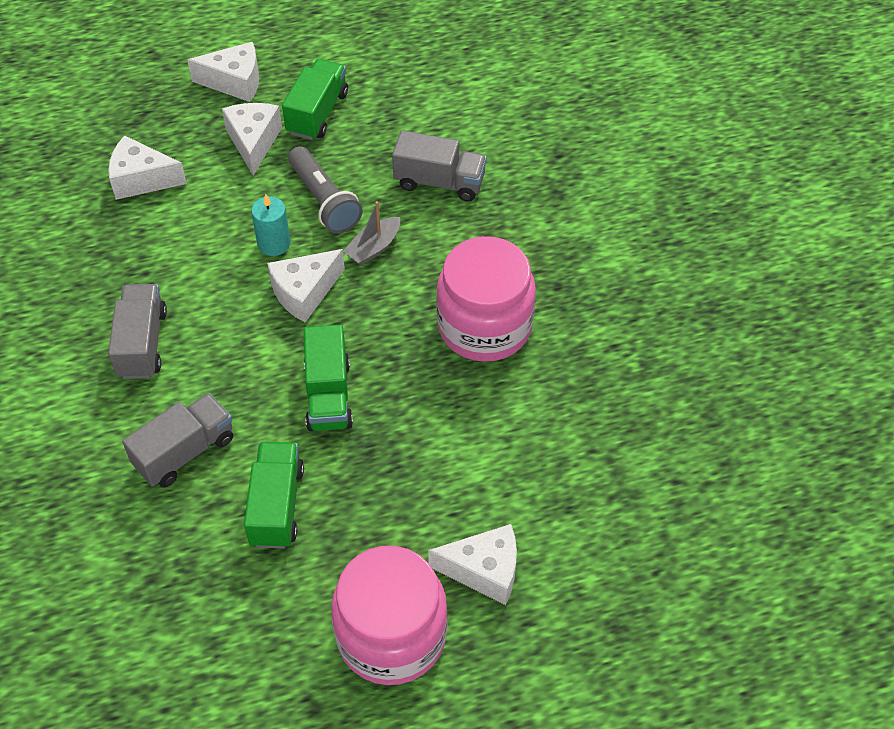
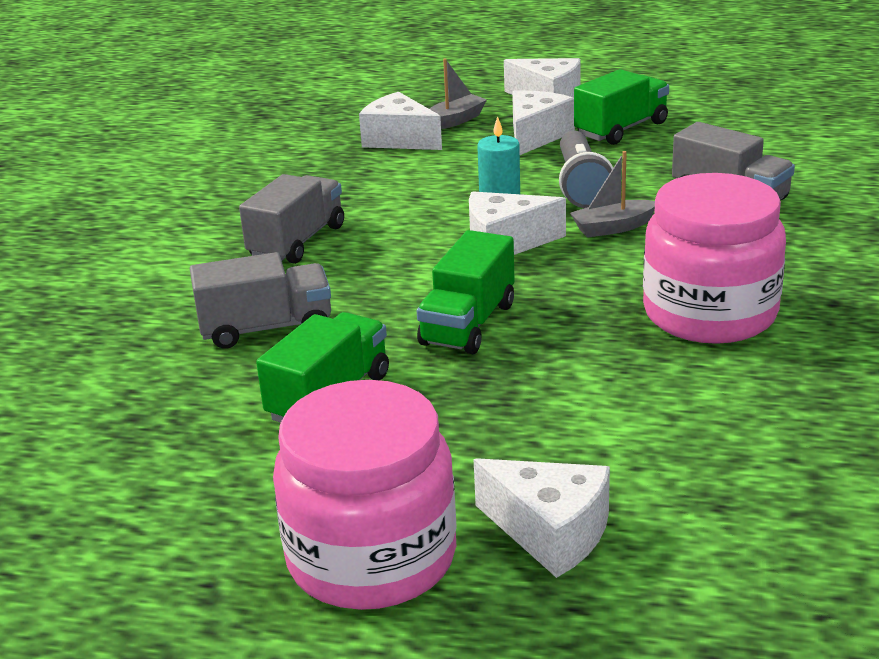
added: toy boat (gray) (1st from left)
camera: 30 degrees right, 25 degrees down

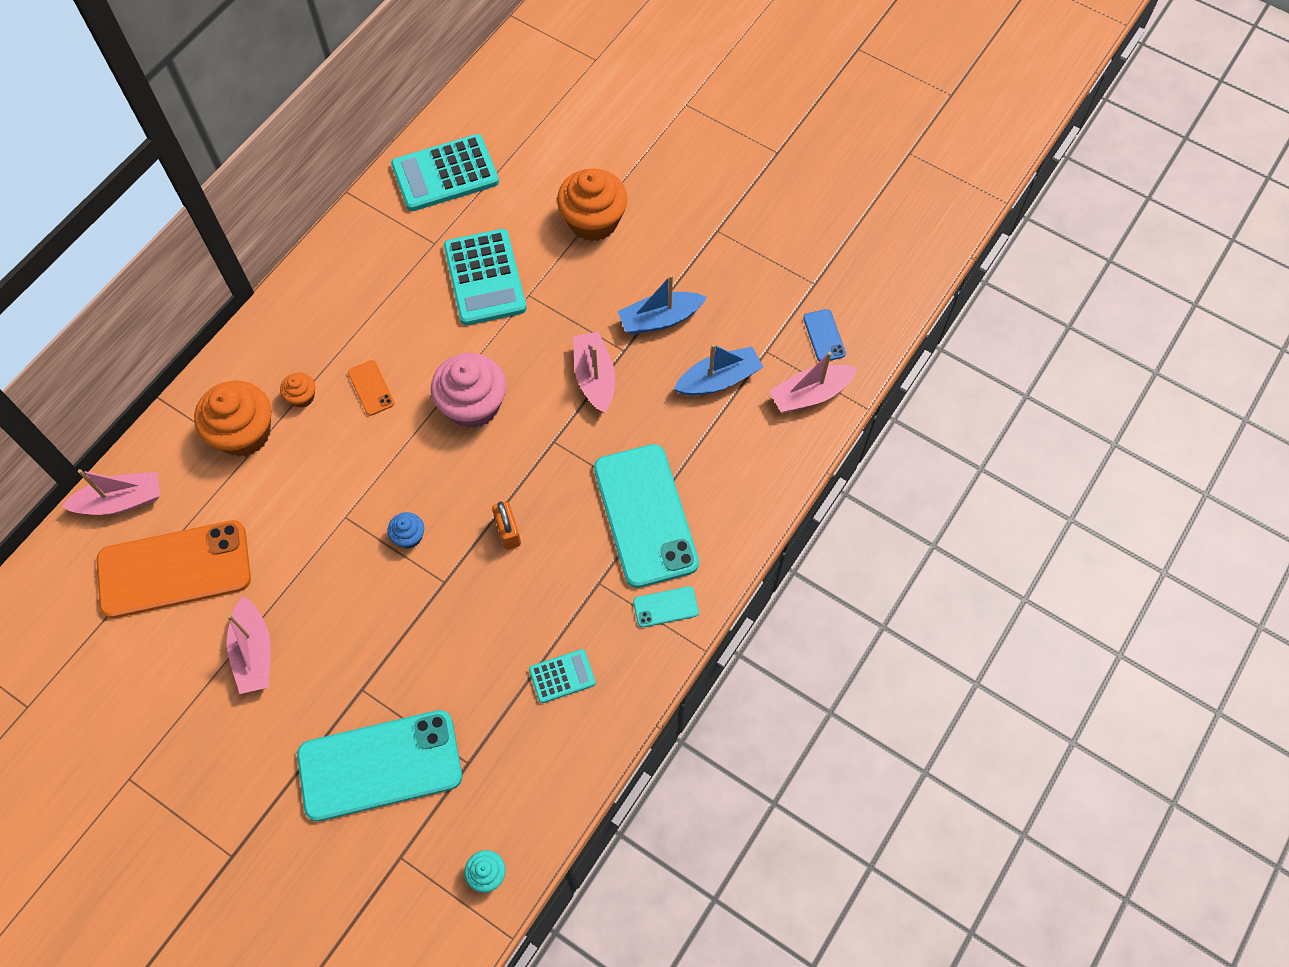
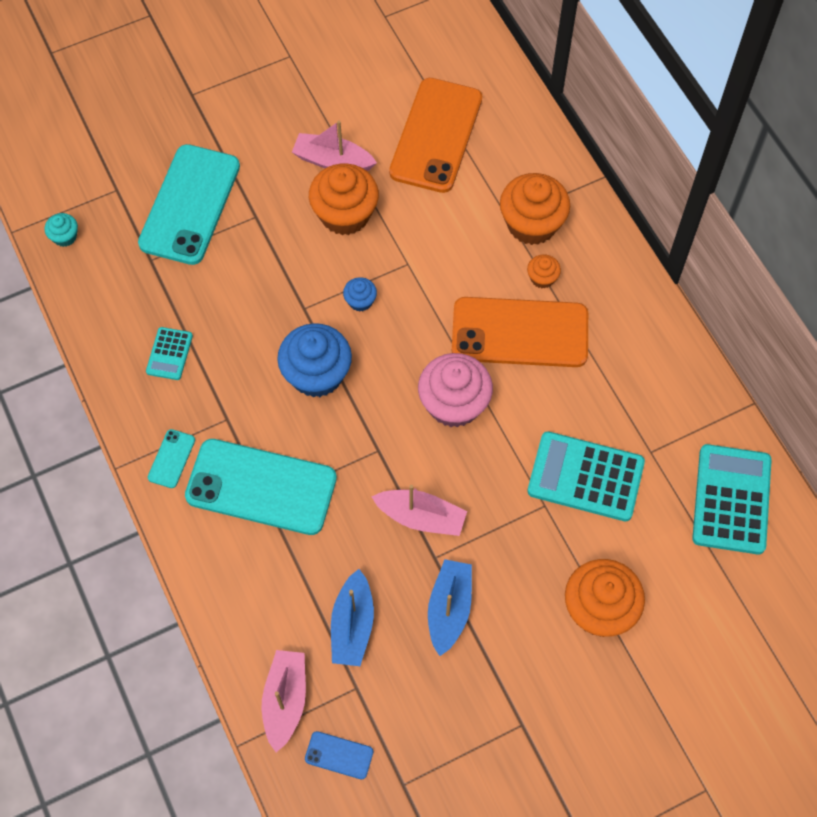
removed: toy boat (rosy) (1st from left)
added: fairy cake (orange-coloured) (1st from left)
replaced: lock (orange-coloured) to fairy cake (cobalt) (1st from left)
resized: smartphone (orange-coloured) (2nd from left) x2.39
camera: 120 degrees right, 0 degrees up

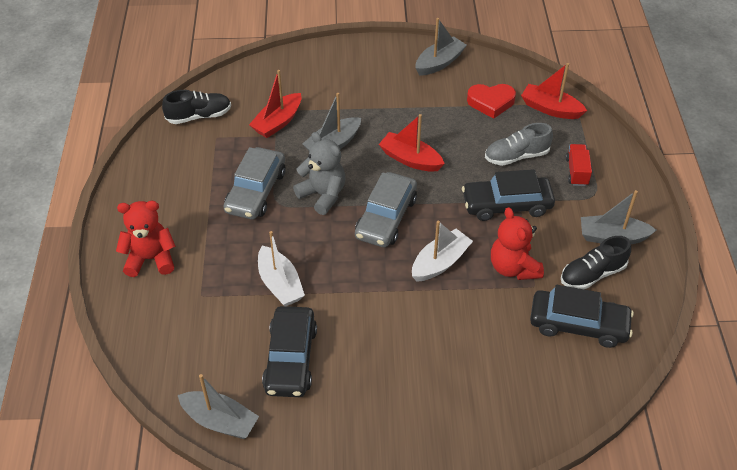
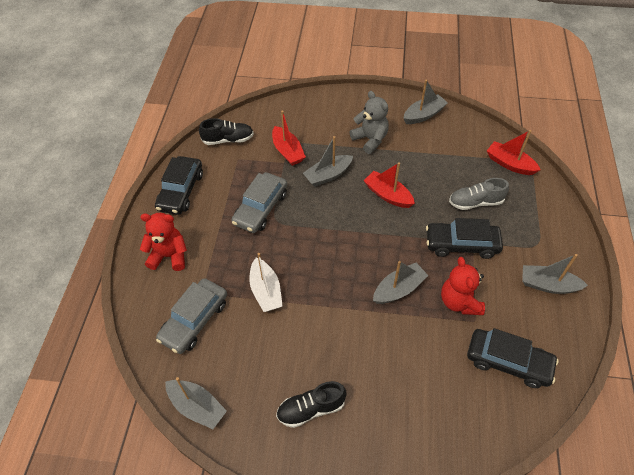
removed: heart (crimson); lorry (crimson)
moved: car (ebony) (1st from left); stuffed bear (gray); car (gray) (2nd from left in the first image) to car (gray) (1st from left); lace-up shoe (ebony) (2nd from left)
recoloured: toy boat (snow-white) (2nd from left) to toy boat (gray) (3rd from left)
turned: toy boat (crimson) (1st from left) 75 degrees counterclockwise
camera: 10 degrees right, 5 degrees up

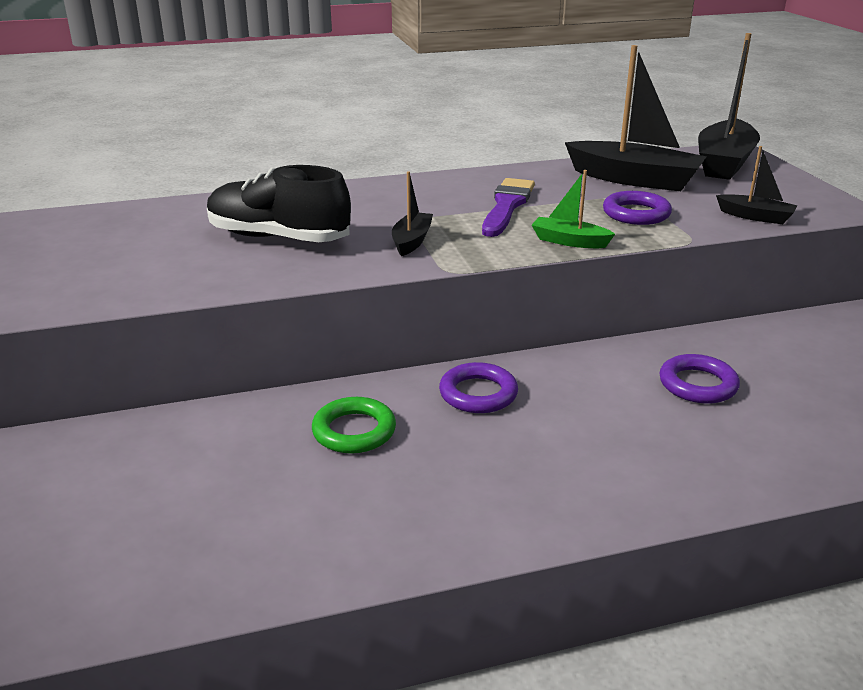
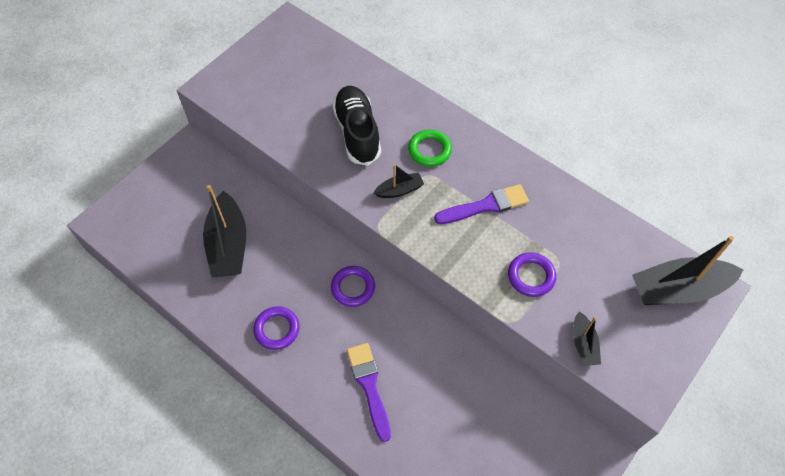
removed: toy boat (green)
added: paintbrush (violet) (1st from left)
moved: hoop (green); toy boat (ebony) (2nd from left in the first image) to toy boat (ebony) (1st from left); hoop (violet) (3rd from left in the first image) to hoop (violet) (1st from left)
camera: 55 degrees right, 30 degrees up

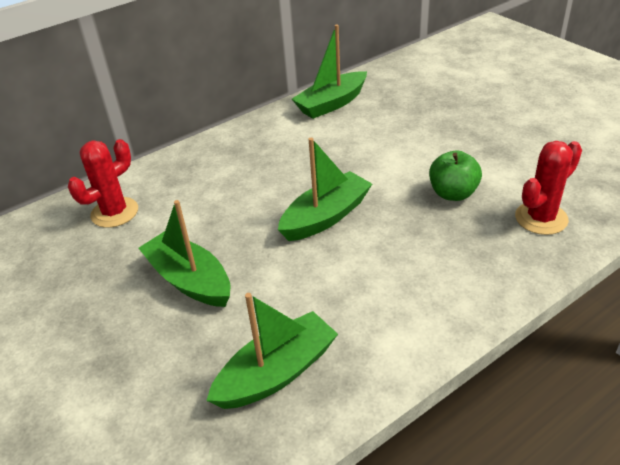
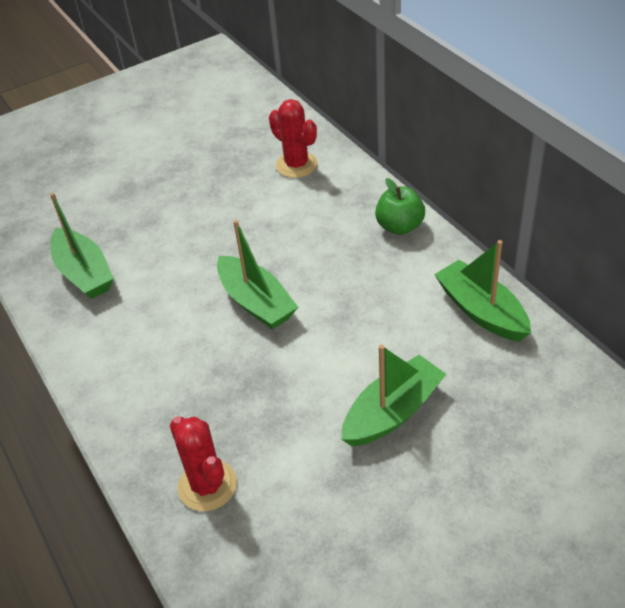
moved: toy boat (green) (1st from left in the first image) to toy boat (green) (3rd from left); toy apple (green)
camera: 95 degrees right, 5 degrees up

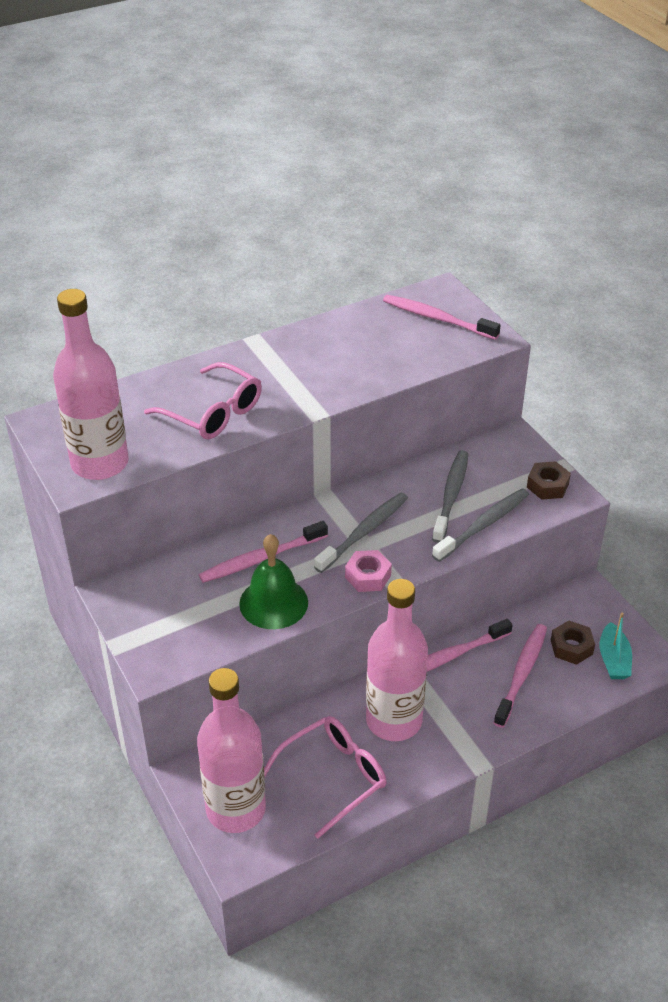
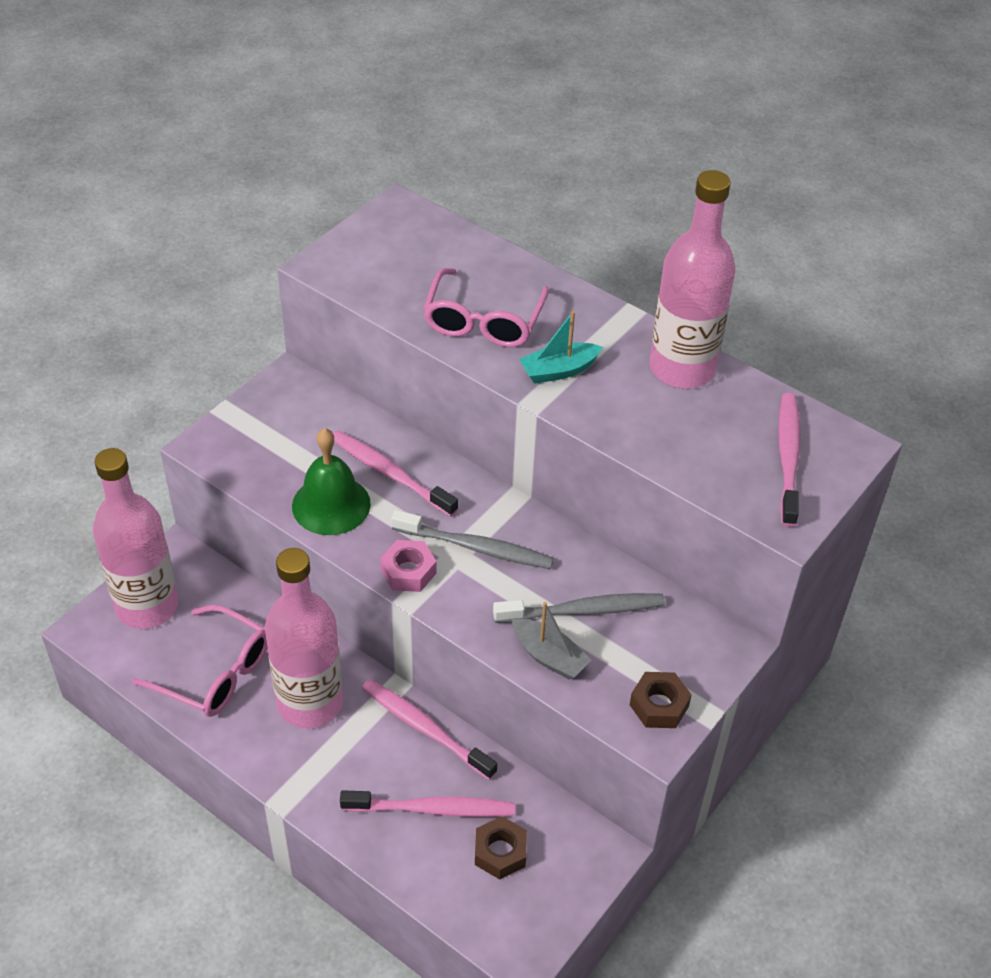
moved: drink bottle (rosy) (1st from left in the first image) to drink bottle (rosy) (3rd from left); toy boat (aqua)
replaced: toothbrush (gray) (3rd from left) to toy boat (gray)
camera: 65 degrees right, 5 degrees up

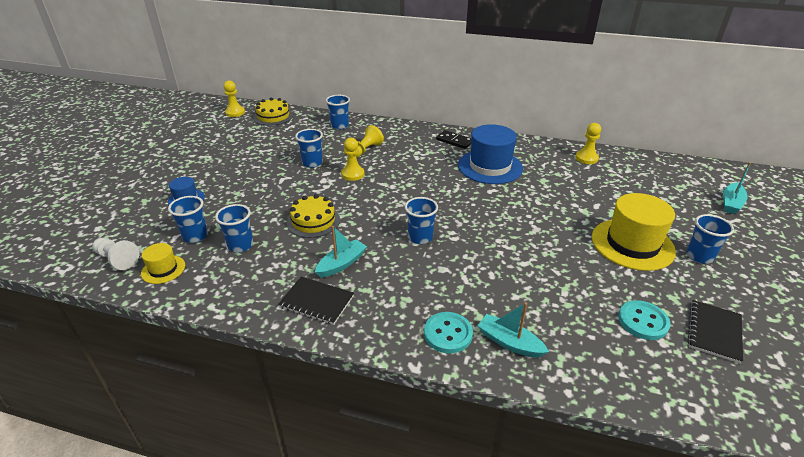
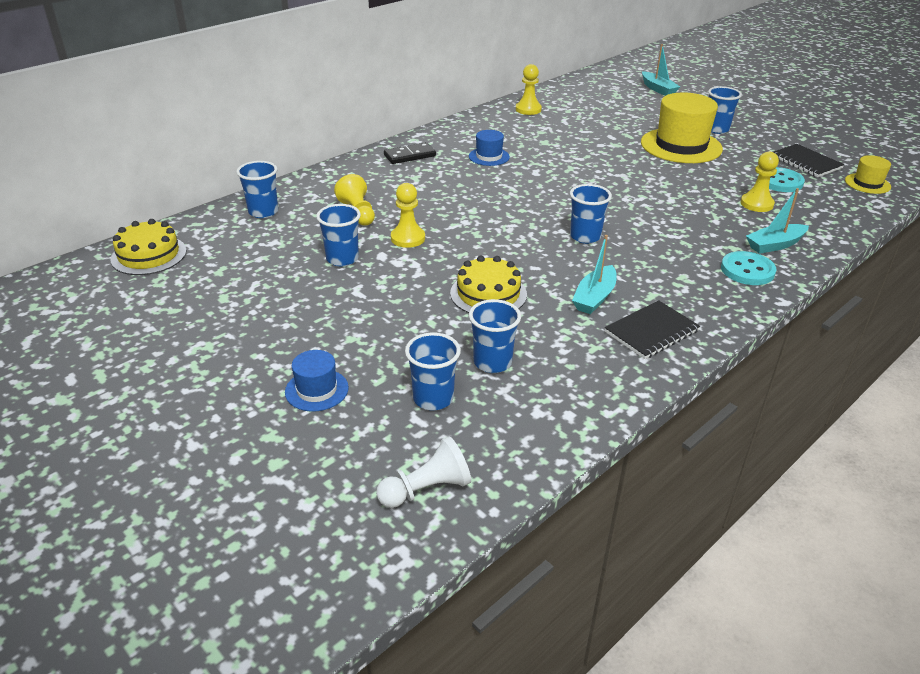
moved: top hat (bright yellow) (1st from left in the first image) to top hat (bright yellow) (2nd from left); chess pawn (bright yellow) (1st from left in the first image) to chess pawn (bright yellow) (4th from left)
turned: toy boat (aqua) (1st from left) 135 degrees counterclockwise
resized: top hat (cobalt) (2nd from left) x0.50
camera: 60 degrees left, 0 degrees up

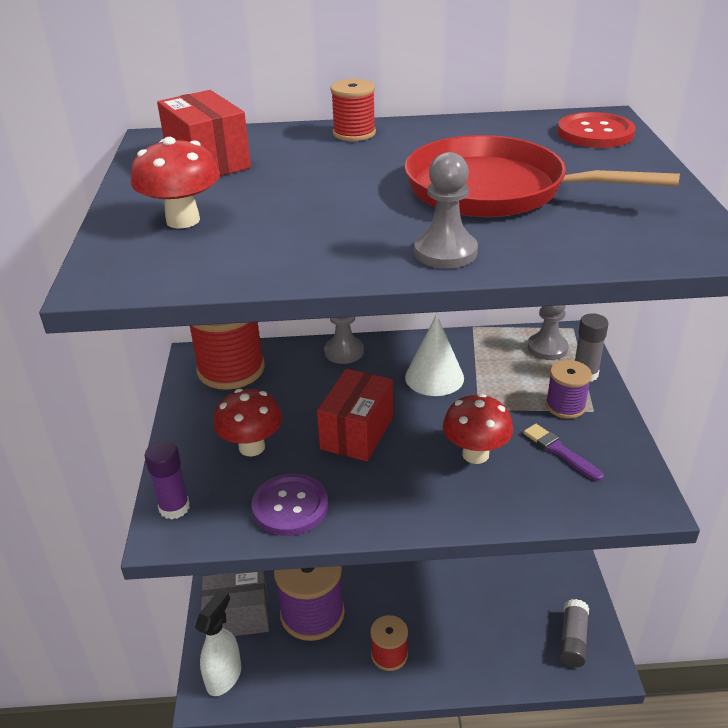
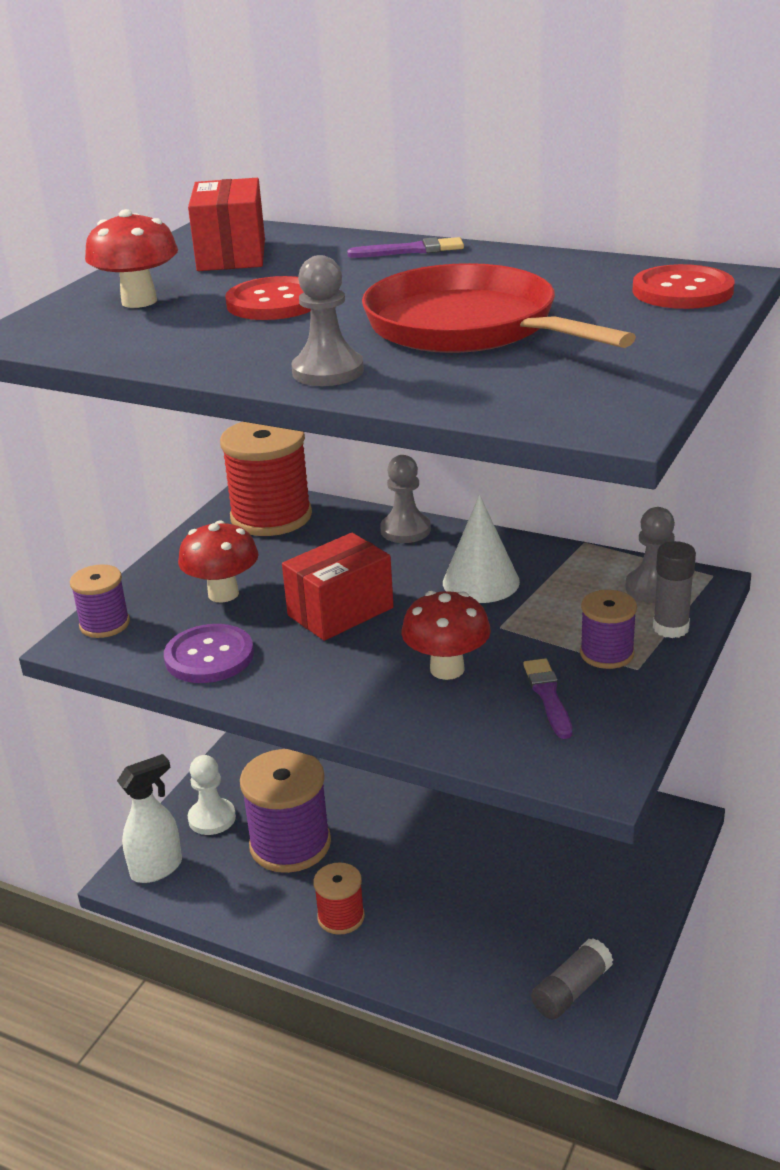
added: sewing button (crimson) (1st from left)
replaced: glue stick (violet) to reel of thread (violet) (1st from left); parcel (gray) to chess pawn (snow-white); reel of thread (crimson) (2nd from left) to paintbrush (violet) (1st from left)
camera: 30 degrees right, 5 degrees down

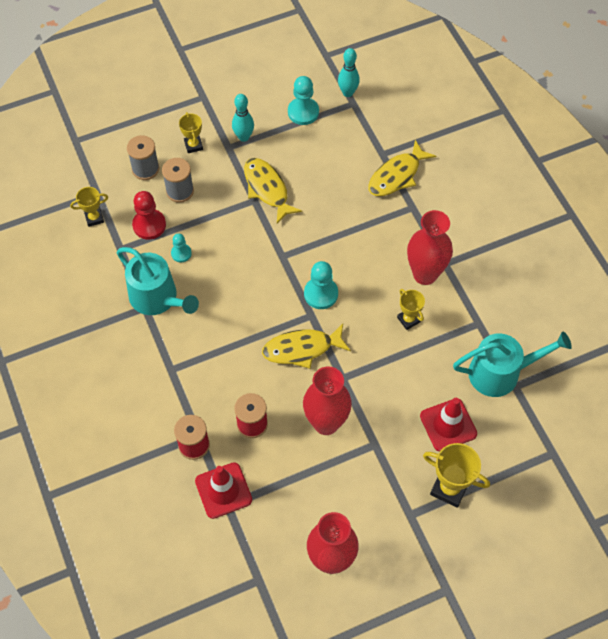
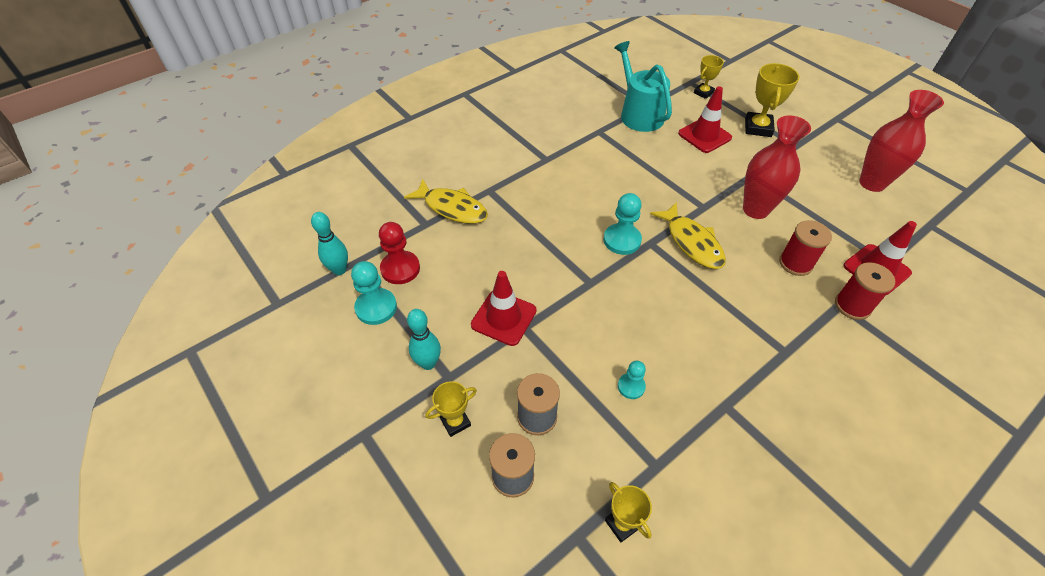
removed: watering pot (aqua) (1st from left); vase (crimson) (3rd from left)
moved: chess pawn (crimson); award cup (bright yellow) (3rd from left)
replaced: fish figure (bright yellow) (1st from left) to road cone (crimson) (1st from left)
camera: 105 degrees left, 10 degrees down

